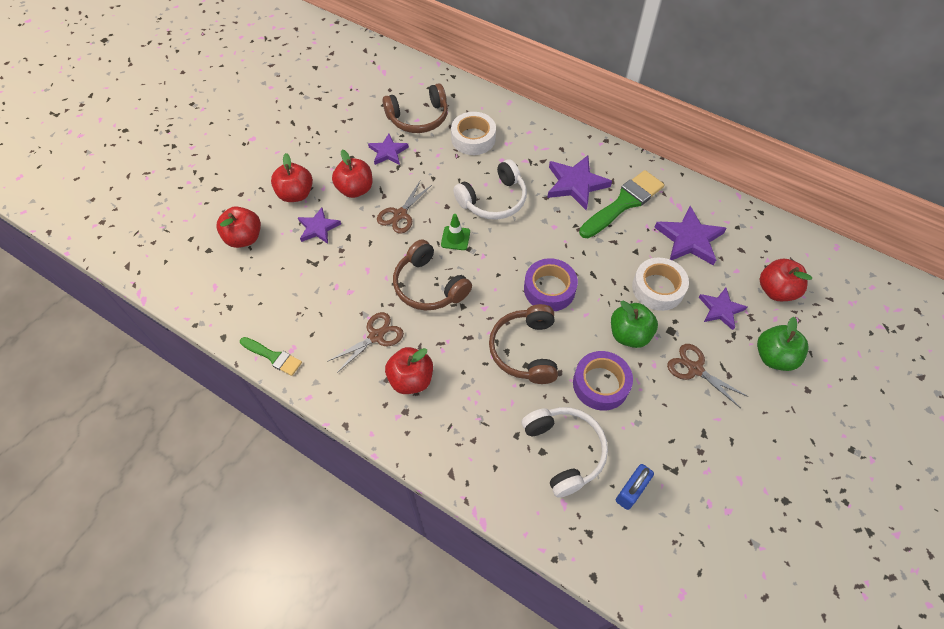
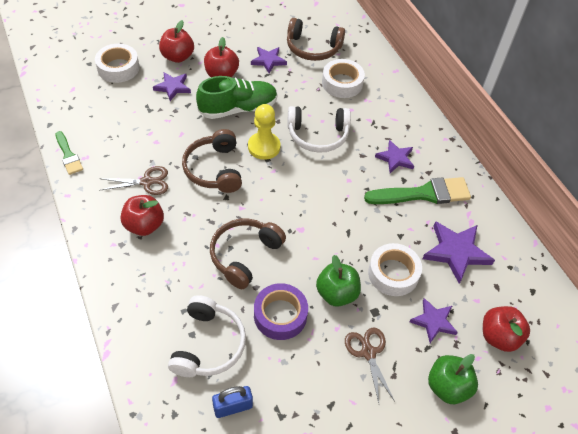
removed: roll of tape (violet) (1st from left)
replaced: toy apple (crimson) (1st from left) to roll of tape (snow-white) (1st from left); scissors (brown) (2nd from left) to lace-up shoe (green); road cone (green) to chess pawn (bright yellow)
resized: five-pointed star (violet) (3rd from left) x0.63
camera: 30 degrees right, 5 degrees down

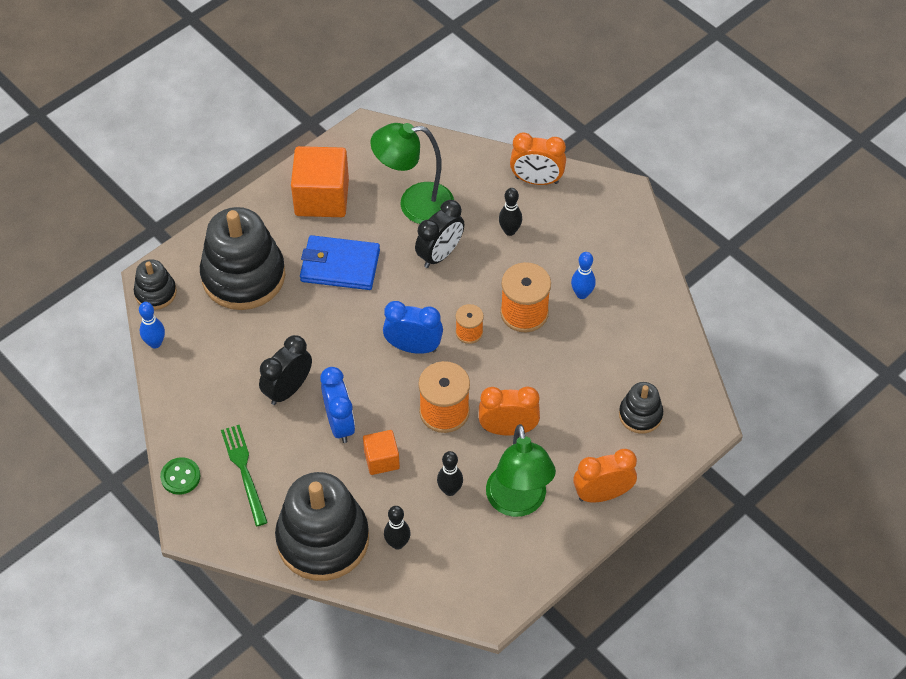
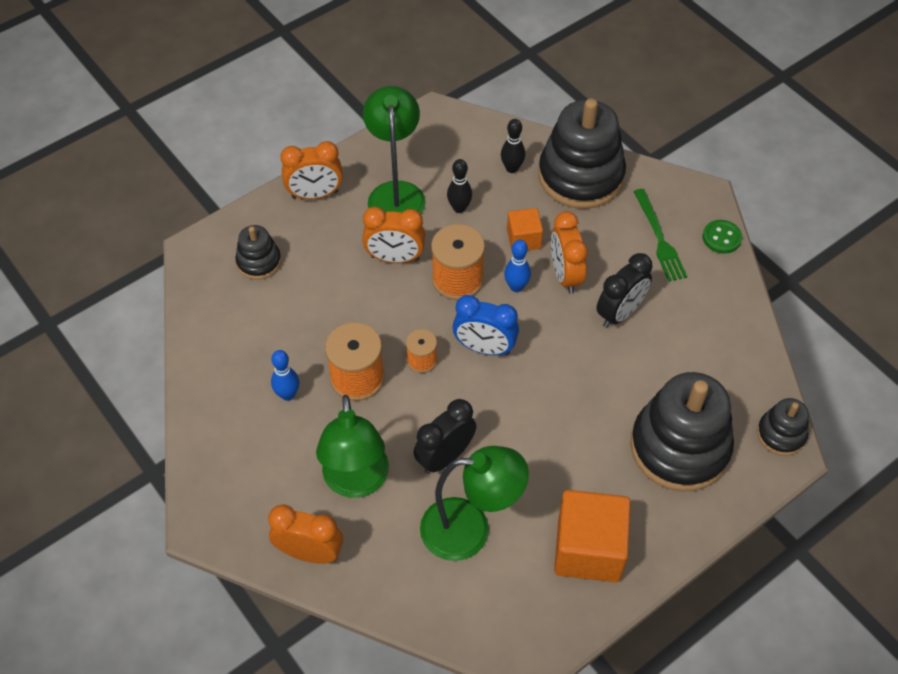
removed: billfold (cobalt)
moved: tenpin (cobalt) (1st from left in the first image) to tenpin (cobalt) (2nd from left)
replaced: tenpin (ebony) (3rd from left) to reading lamp (green) (1st from left)
recoloured: clock (cobalt) (1st from left) to clock (orange-coloured) (4th from left)
camera: 175 degrees left, 0 degrees up

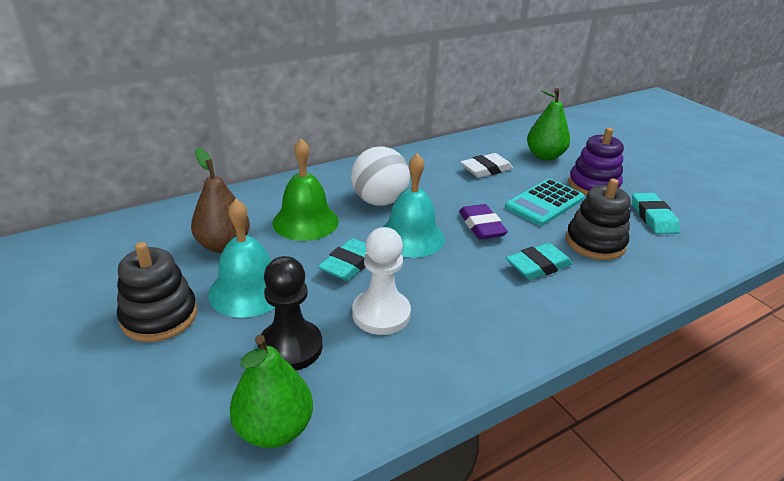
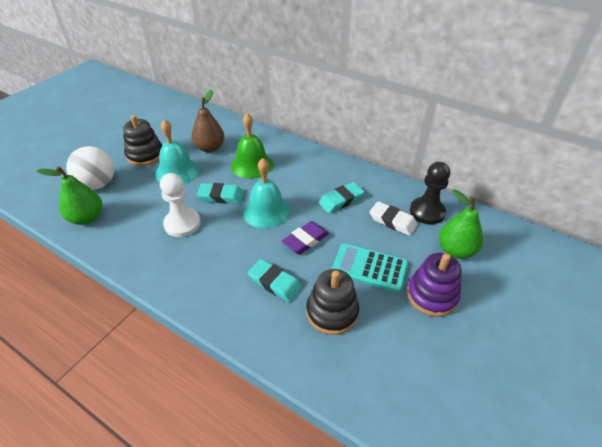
moved: chess pawn (ebony); ball (snow-white); eraser (aqua) (3rd from left)
camera: 65 degrees right, 10 degrees up

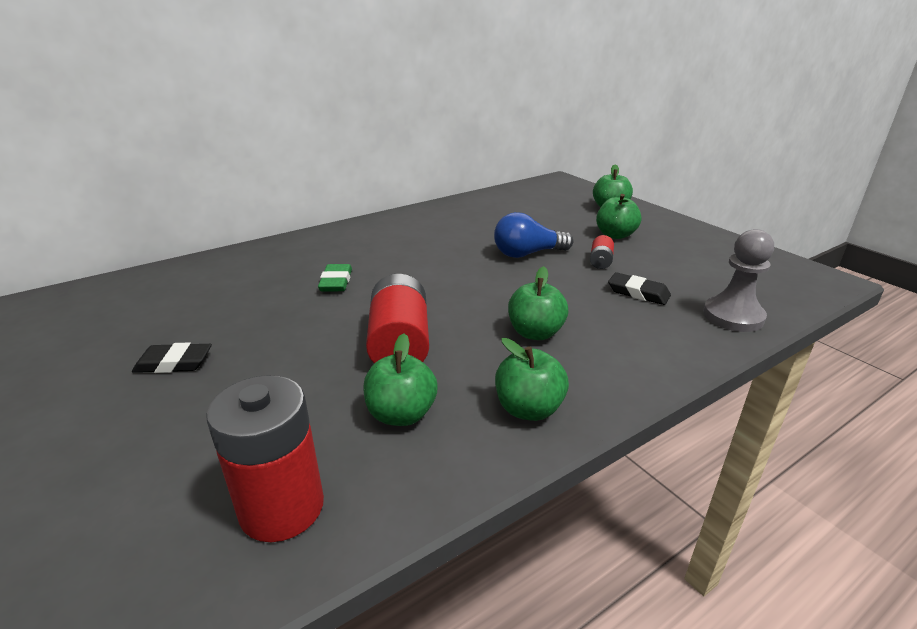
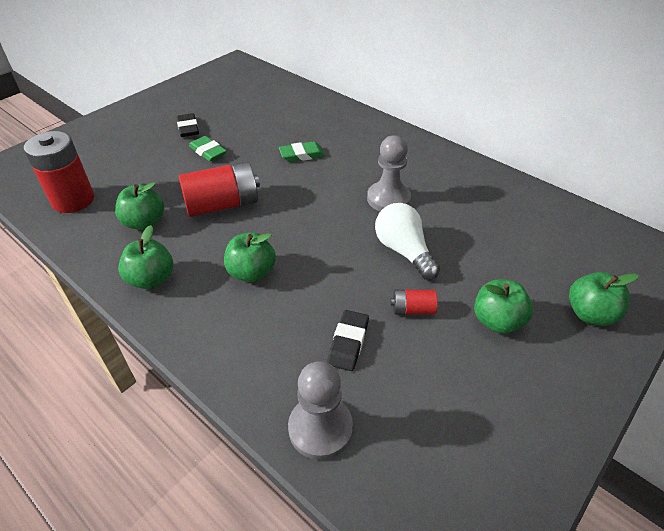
added: eraser (green) (1st from left); chess pawn (gray) (2nd from left)
recoloured: bulb (cobalt) to bulb (snow-white)
camera: 75 degrees right, 15 degrees up

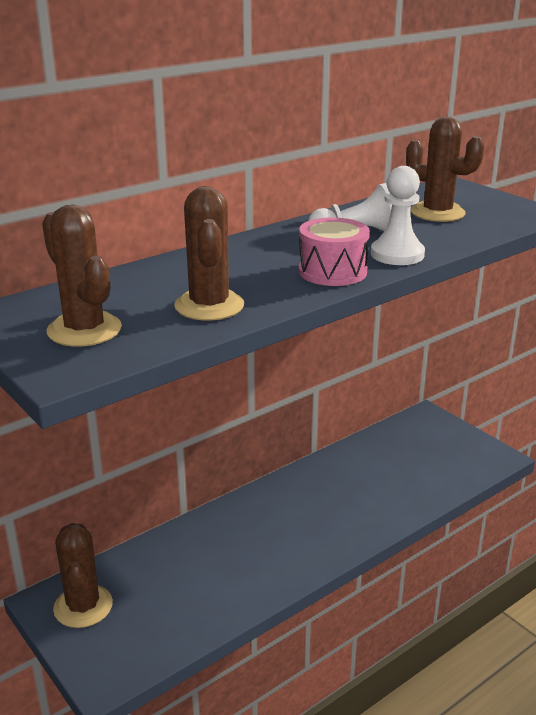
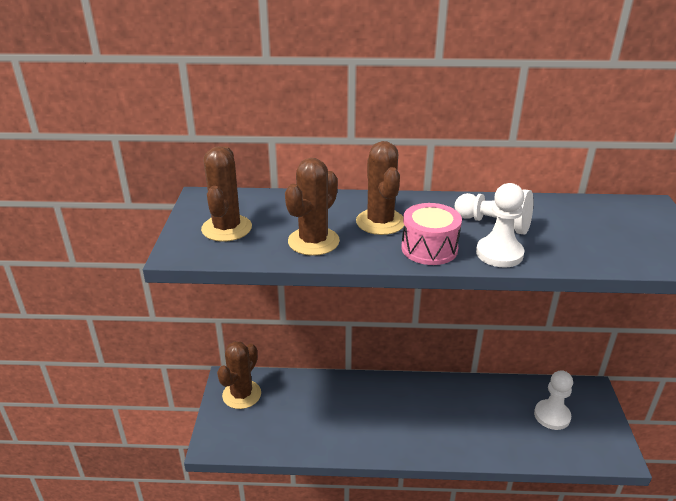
added: chess pawn (snow-white) (3rd from left)
moved: cactus (brown) (4th from left)
camera: 40 degrees right, 5 degrees up

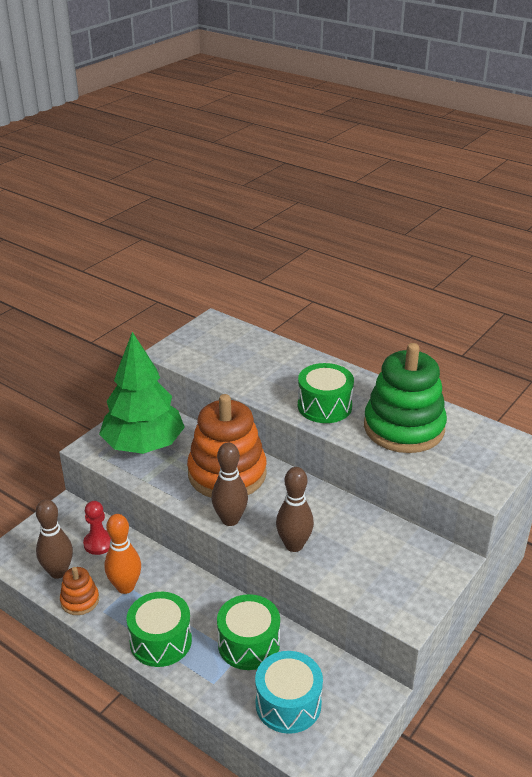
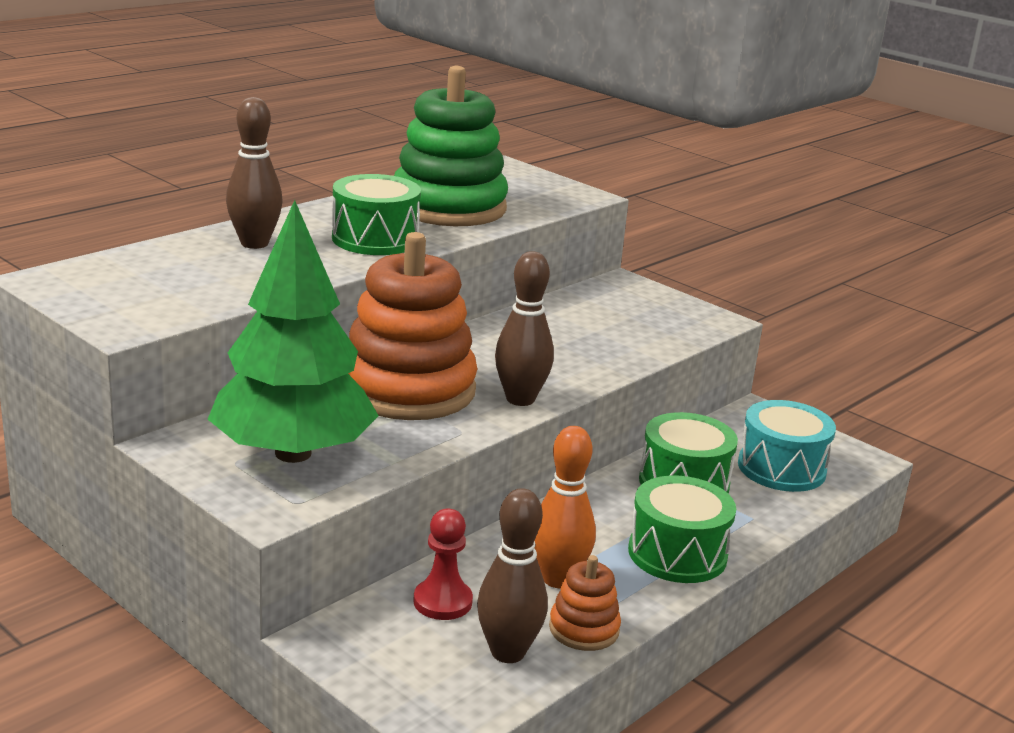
moved: tenpin (brown) (3rd from left in the first image) to tenpin (brown) (1st from left)
camera: 85 degrees left, 10 degrees down

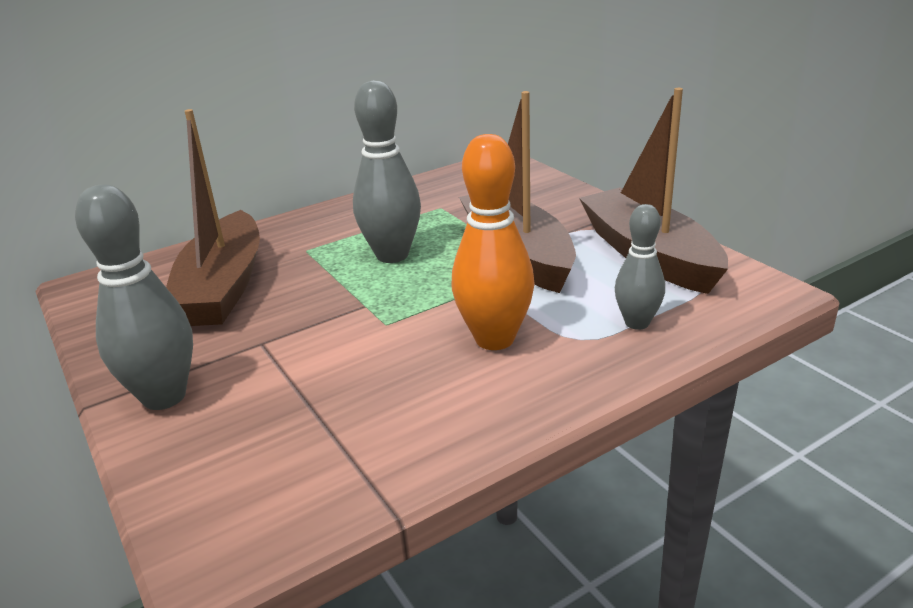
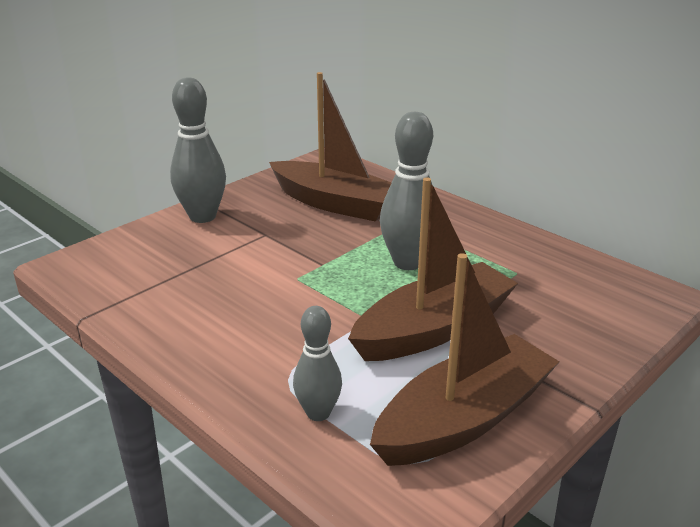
removed: tenpin (orange-coloured)
turned: toy boat (brown) (1st from left) 135 degrees counterclockwise
camera: 75 degrees right, 0 degrees up

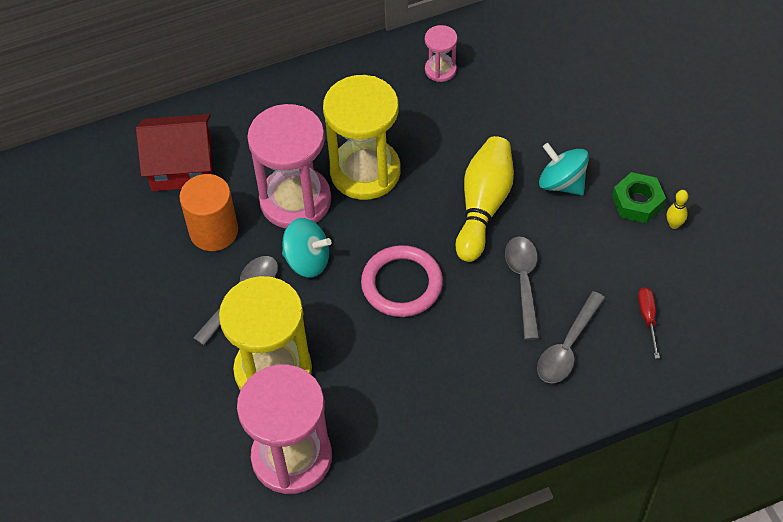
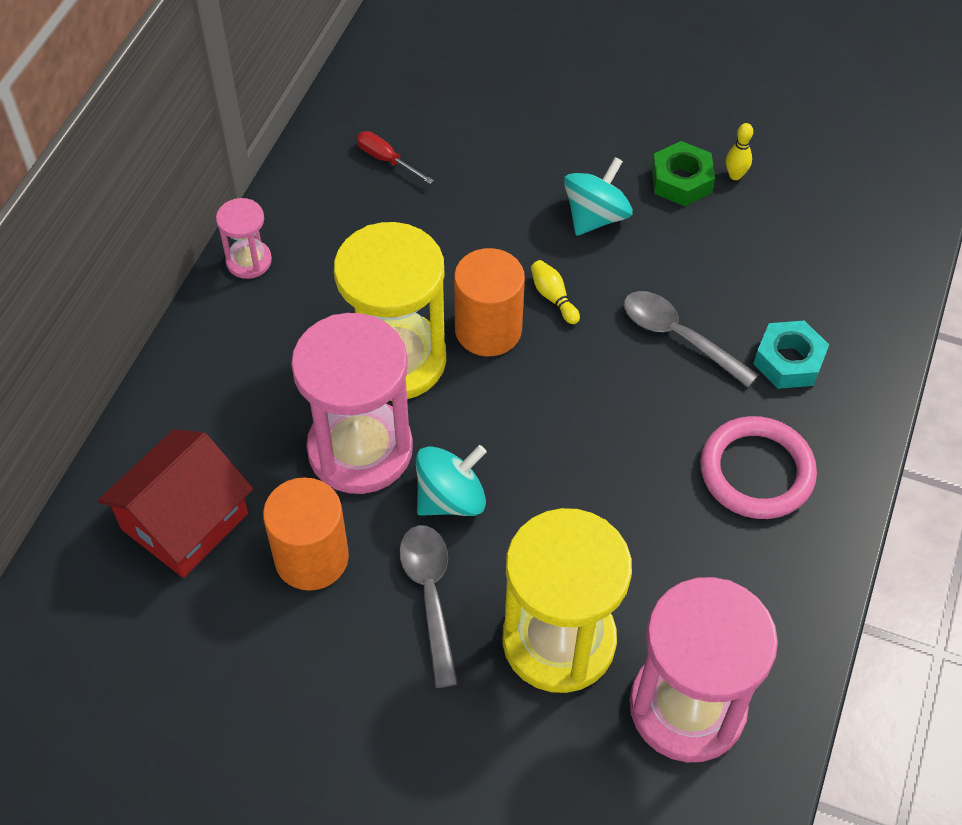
added: cylinder shape (orange-coloured) (2nd from left)
moved: hoop (rosy); sandglass (rosy) (3rd from left in the first image) to sandglass (rosy) (1st from left); flat screwdriver (crimson)
replaced: teaspoon (gray) (3rd from left) to nut (aqua)
turned: spinning top (aqua) (2nd from left) 135 degrees clockwise
resized: tenpin (bright yellow) (1st from left) x0.41
camera: 50 degrees left, 0 degrees up

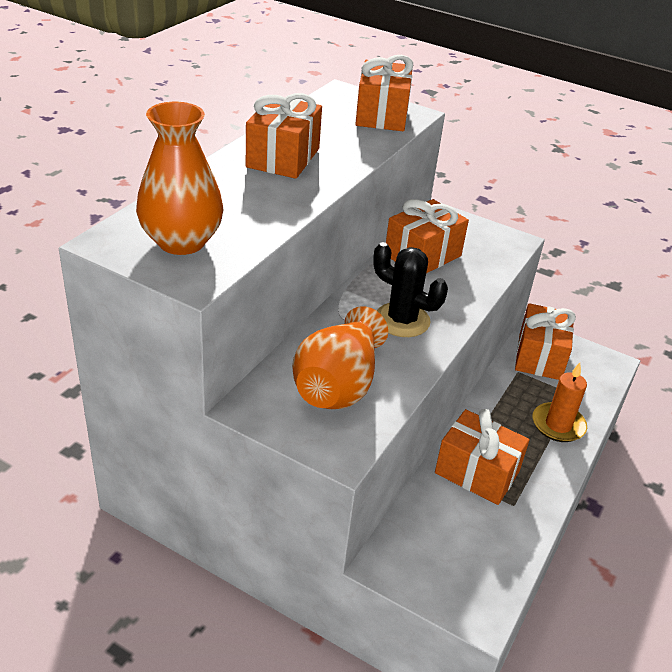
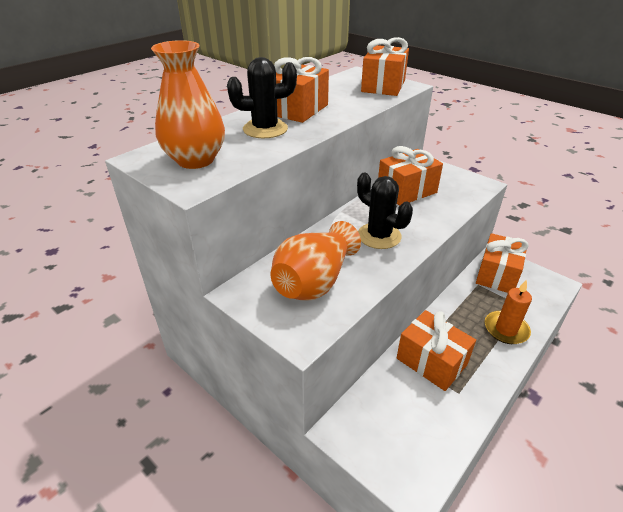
added: cactus (ebony) (1st from left)
camera: 15 degrees right, 0 degrees up

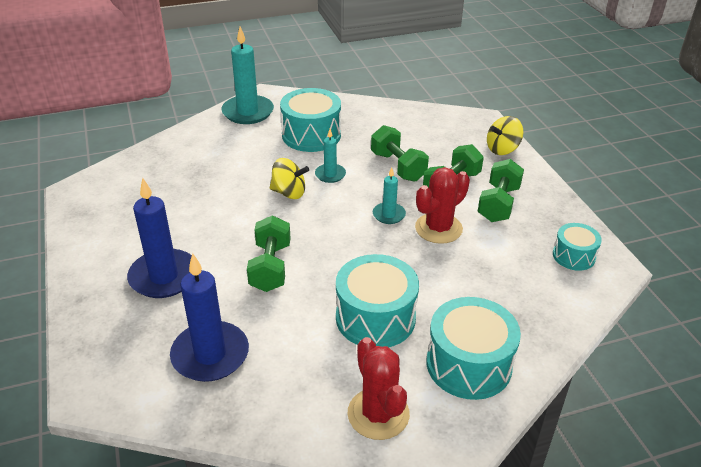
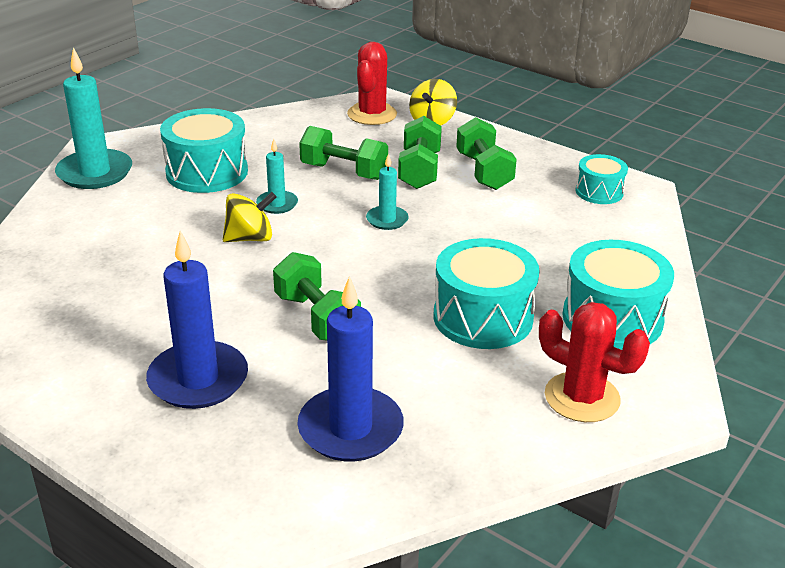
moved: cactus (crimson) (2nd from left in the first image) to cactus (crimson) (1st from left)
camera: 35 degrees left, 5 degrees down

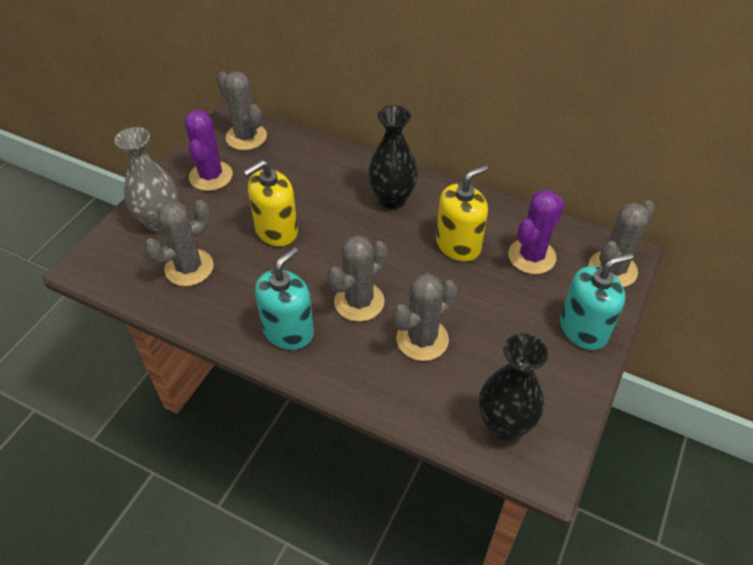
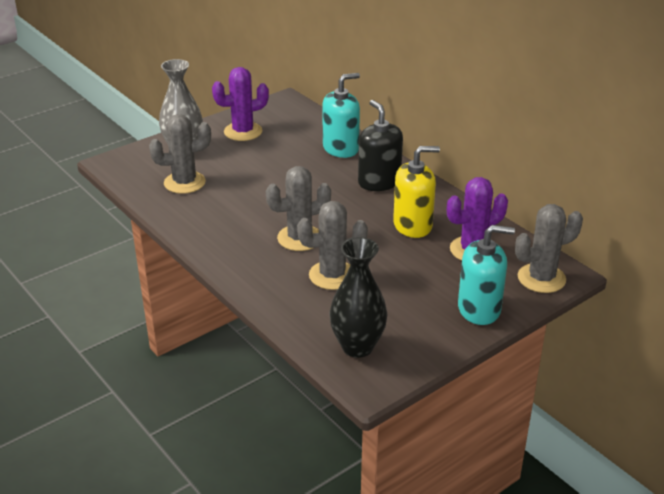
removed: cactus (gray) (2nd from left); pump bottle (bright yellow) (1st from left)
moved: pump bottle (aqua) (1st from left)
replaced: vase (ebony) (1st from left) to pump bottle (ebony)
turned: cactus (violet) (1st from left) 45 degrees clockwise
camera: 25 degrees right, 15 degrees down

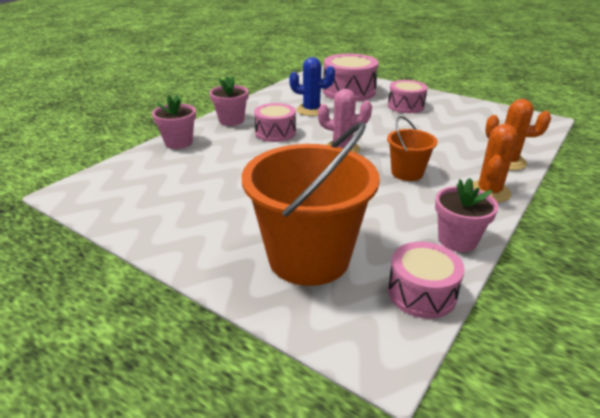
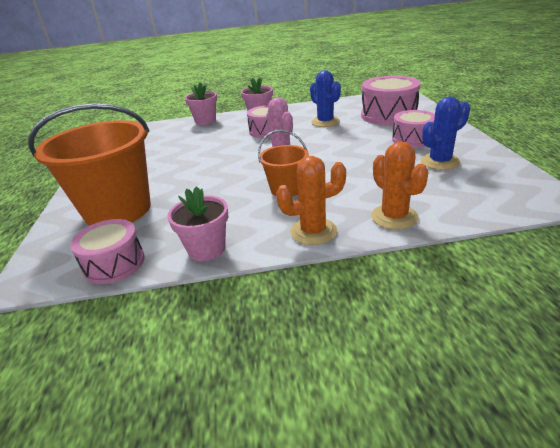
added: cactus (cobalt) (2nd from left)
camera: 50 degrees right, 0 degrees up

